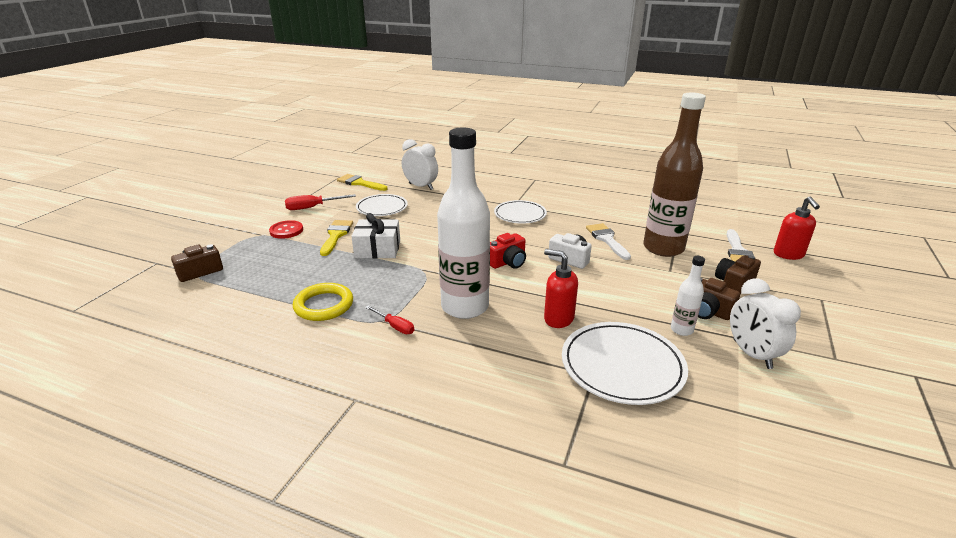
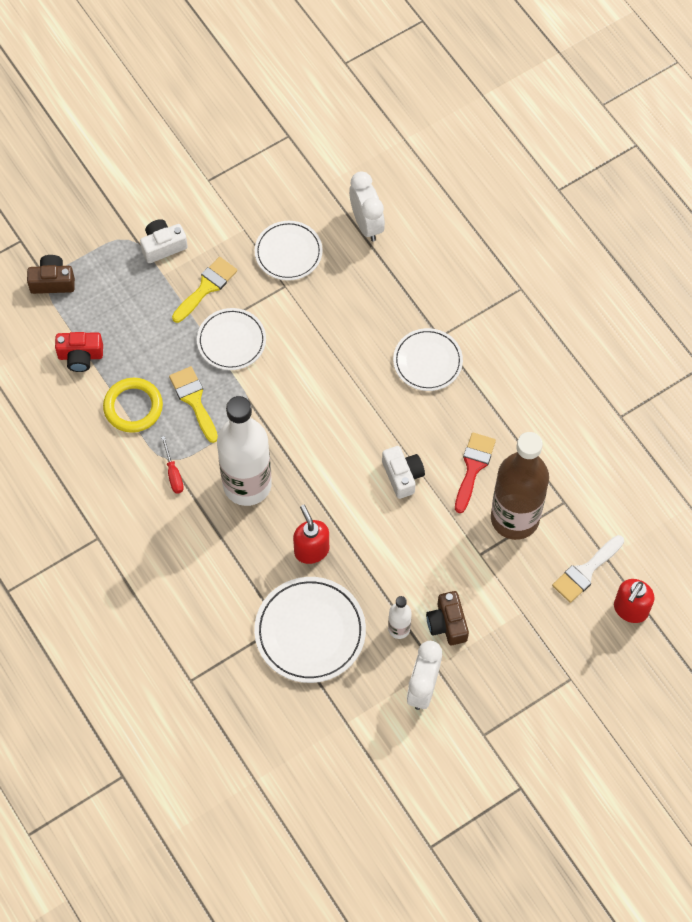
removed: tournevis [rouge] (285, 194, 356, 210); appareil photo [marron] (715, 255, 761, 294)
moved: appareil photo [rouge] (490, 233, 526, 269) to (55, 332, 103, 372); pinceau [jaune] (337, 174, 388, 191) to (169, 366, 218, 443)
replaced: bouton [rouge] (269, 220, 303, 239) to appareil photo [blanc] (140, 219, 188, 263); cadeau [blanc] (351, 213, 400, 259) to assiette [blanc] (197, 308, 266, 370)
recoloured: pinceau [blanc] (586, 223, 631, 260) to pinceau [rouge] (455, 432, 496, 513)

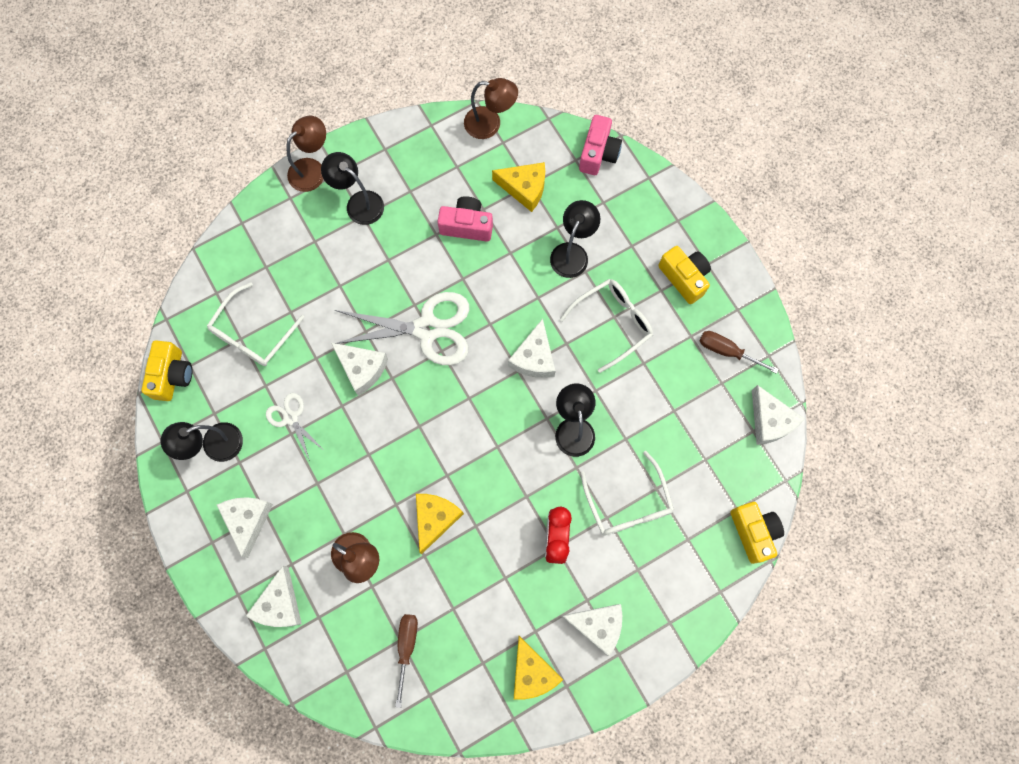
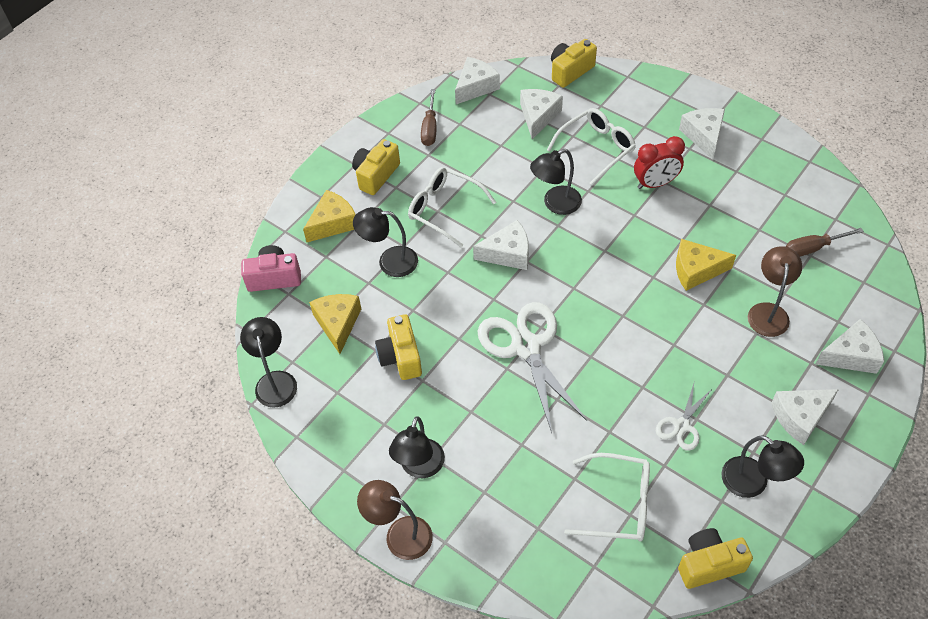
moved: fromage [jaune] (514, 636, 563, 699) to (303, 190, 356, 242); fromage [blanc] (331, 343, 388, 396) to (520, 89, 563, 139)
recoloured: lampe [marron] (464, 78, 518, 139) to lampe [noir] (240, 317, 297, 408); appareil photo [rose] (437, 196, 493, 241) to appareil photo [jaune] (375, 314, 422, 380)

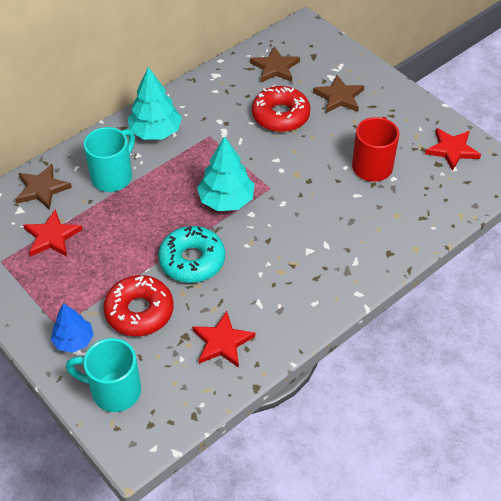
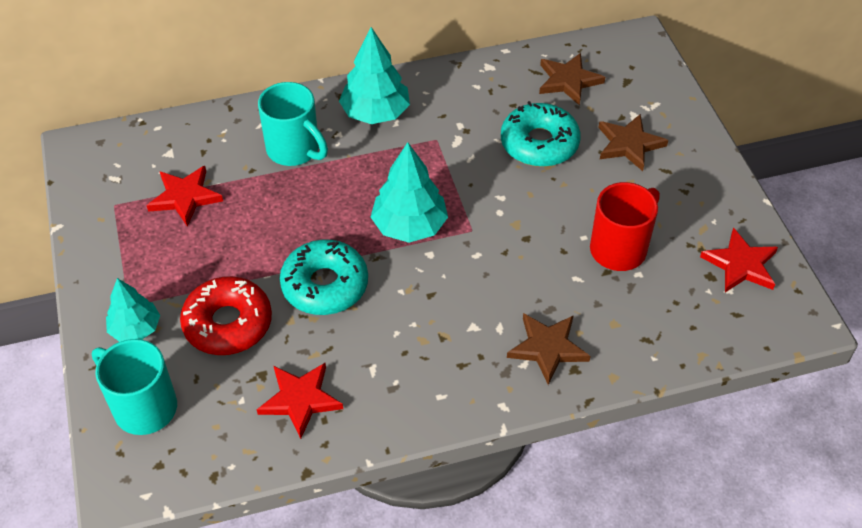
moved: étoile [marron] (15, 164, 72, 210) to (507, 313, 591, 385)
recoloured: arbre [bleu] (51, 303, 94, 353) to arbre [turquoise] (106, 278, 160, 342); beignet [rouge] (252, 86, 310, 132) to beignet [turquoise] (501, 101, 581, 167)
turned: tasse [turquoise] (83, 127, 135, 192) = (258, 82, 328, 166) 75 degrees clockwise

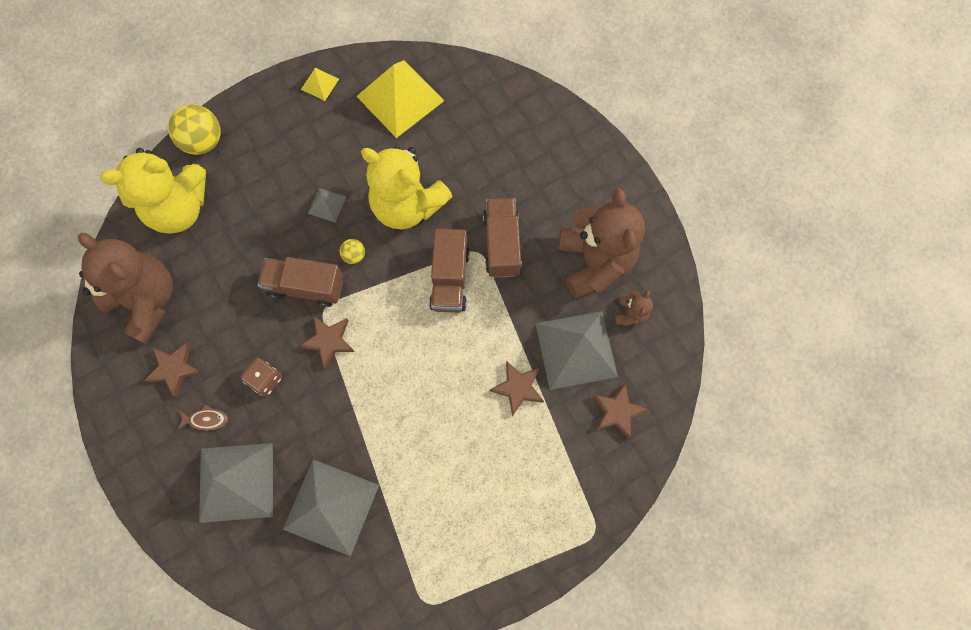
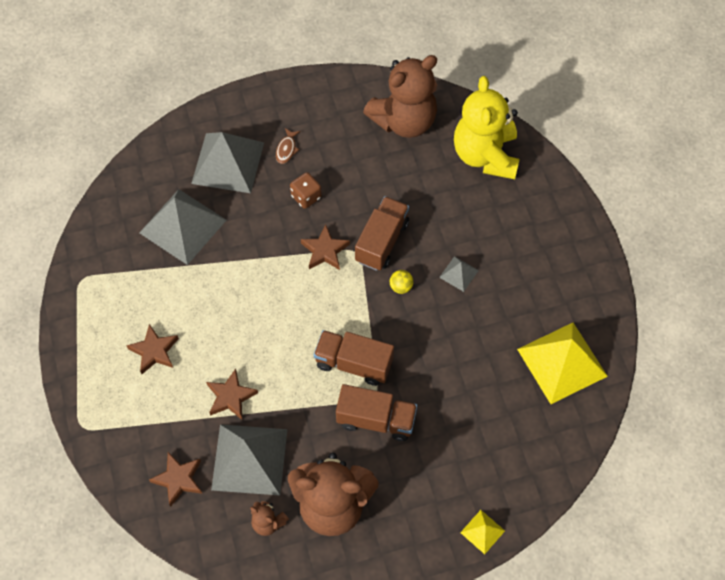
removed: balle [jaune] (168, 104, 221, 155); ours en peluche [jaune] (361, 146, 453, 229)
moved: étoile [marron] (144, 342, 203, 397) to (126, 324, 179, 374); pyramide [jaune] (301, 68, 339, 101) to (460, 510, 505, 554)

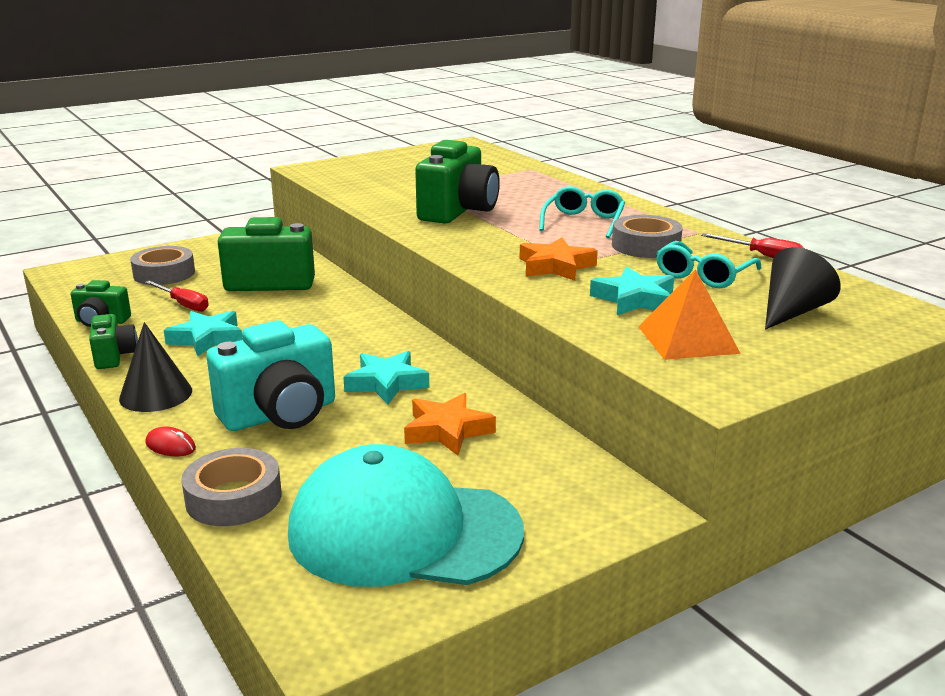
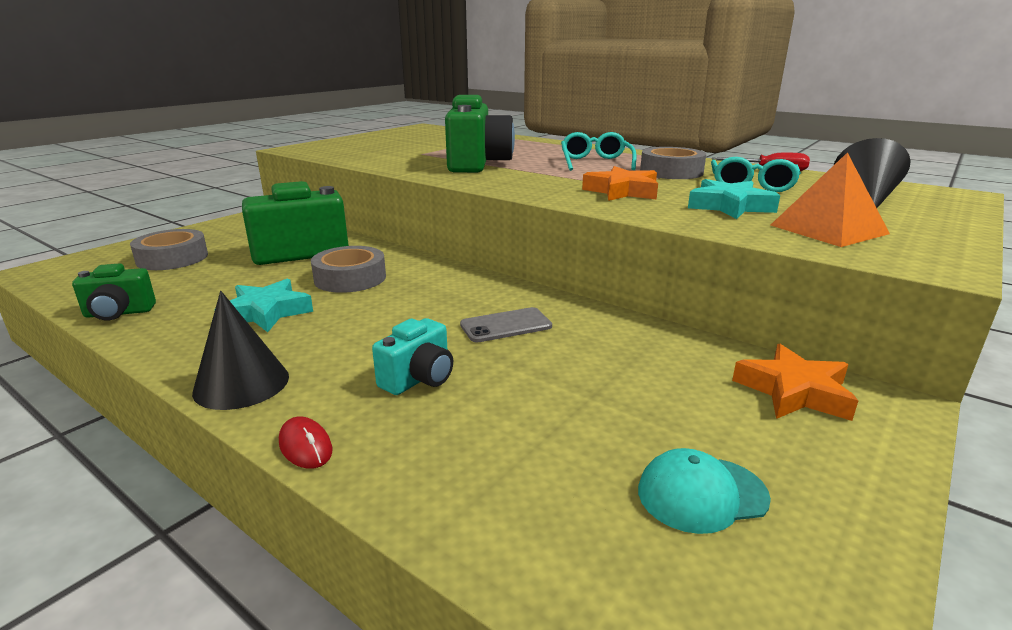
removed: appareil photo [vert] (89, 314, 138, 369); tournevis [rouge] (145, 280, 209, 312)
moved: ruban adhésif [gris] (181, 448, 281, 526) to (311, 246, 386, 293); étoile [orange] (404, 393, 496, 456) to (732, 344, 858, 421)
replaced: étoile [turquoise] (343, 351, 429, 404) to téléphone [gris] (460, 307, 552, 342)
turned: souris [rouge] (145, 426, 196, 456) = (279, 416, 332, 469) 45 degrees clockwise
resized: appareil photo [turquoise] (206, 320, 335, 431) = (372, 318, 453, 395) x0.54; casquette [turquoise] (288, 444, 524, 587) = (638, 448, 771, 534) x0.42

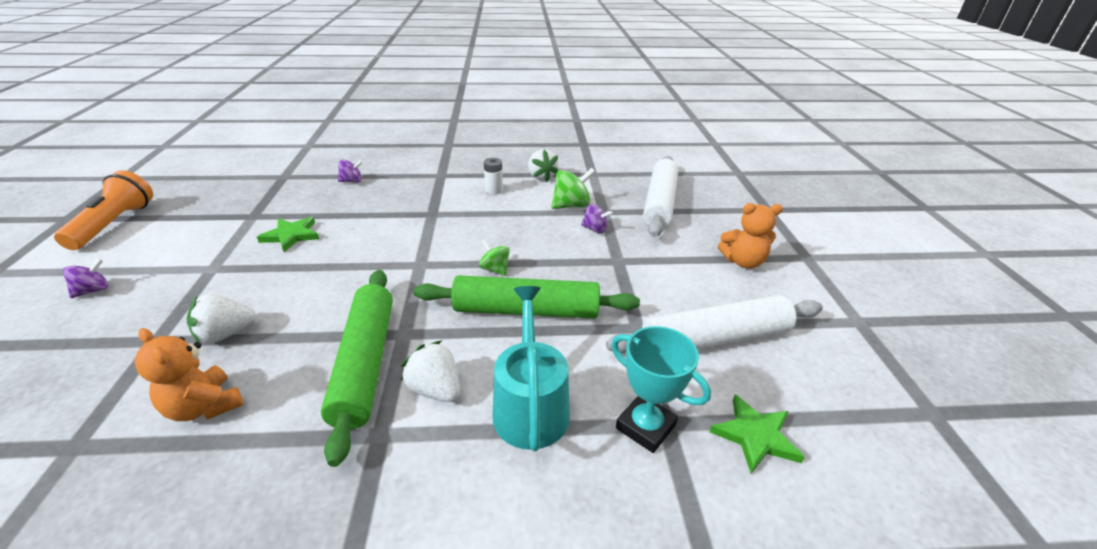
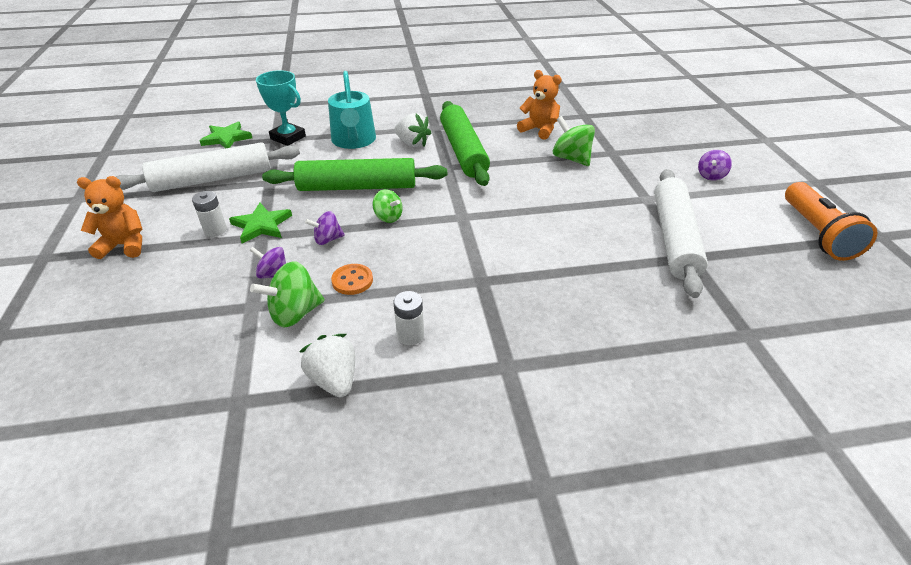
added: pile [blanc] (192, 191, 227, 237); bouton [orange] (331, 264, 373, 295)
moved: étoile [vert] (257, 217, 319, 252) to (229, 203, 292, 244); toupie [violet] (338, 160, 363, 183) to (305, 211, 345, 245); rouleau à pâtisserie [blanc] (643, 156, 678, 237) to (654, 169, 708, 298)
replaced: fraise [blanc] (187, 294, 256, 343) to toupie [vert] (553, 116, 595, 166)

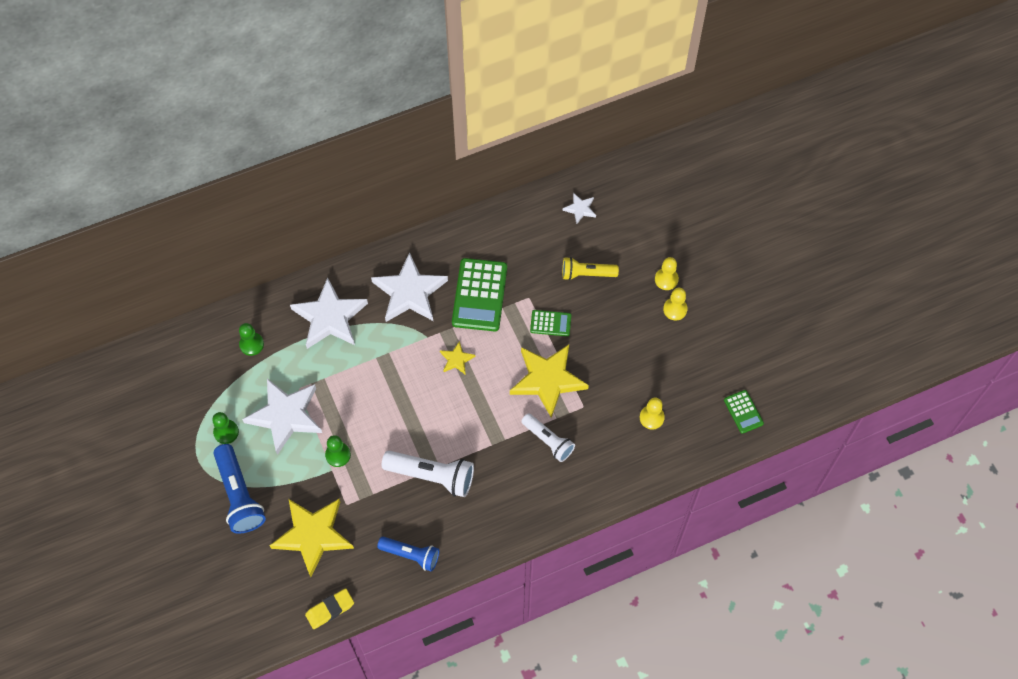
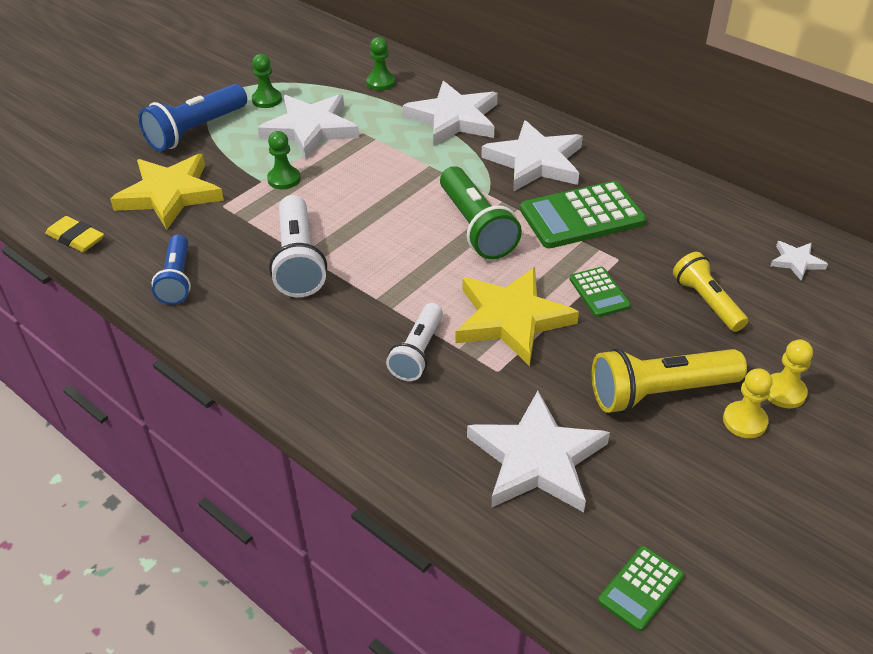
added: lampe de poche [jaune] (592, 348, 747, 413)
replaced: étoile [jaune] (440, 341, 475, 375) to lampe de poche [vert] (440, 166, 522, 259); pion [jaune] (640, 397, 665, 430) to étoile [blanc] (467, 391, 610, 512)

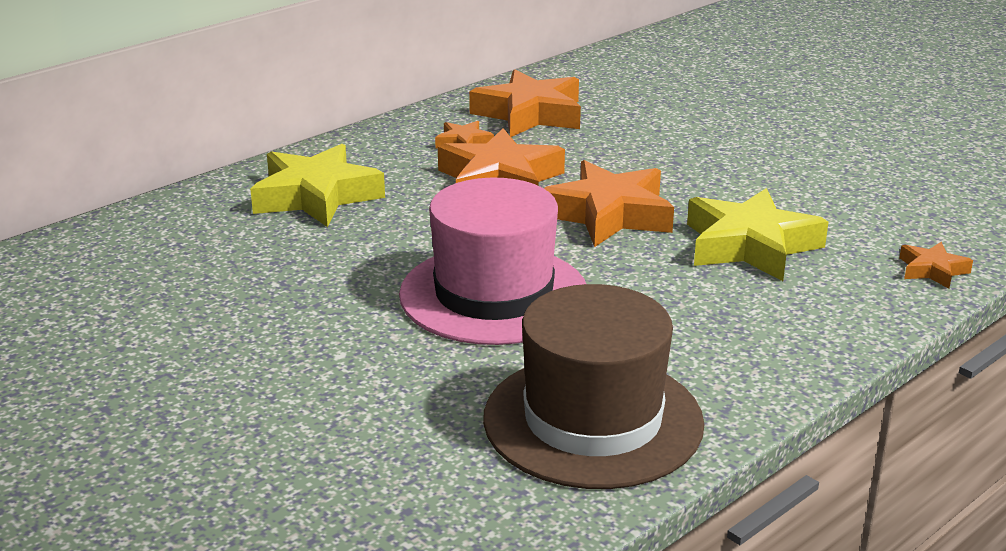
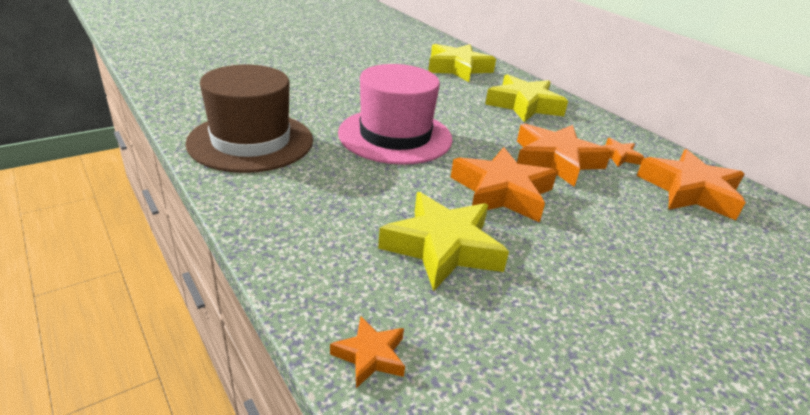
added: étoile [jaune] (428, 44, 496, 82)

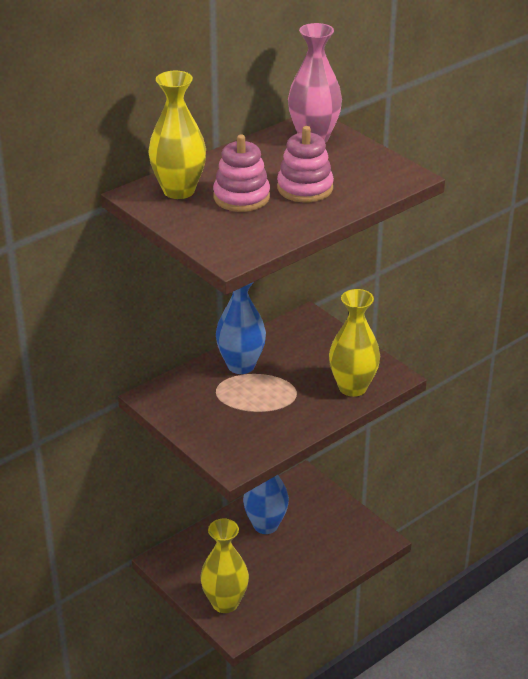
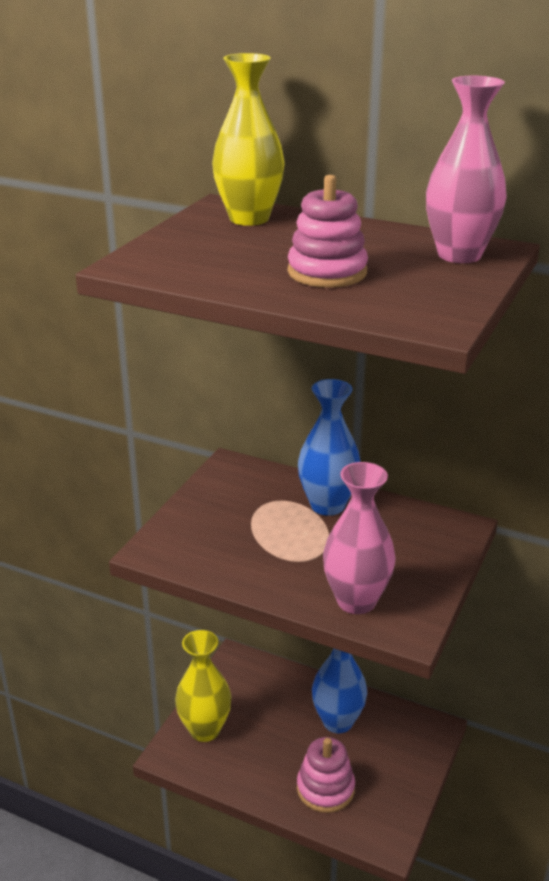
moved: jouet à empiler [rose] (213, 135, 270, 212) to (297, 737, 355, 813)
recoloured: vase [jaune] (329, 289, 380, 397) to vase [rose] (323, 462, 396, 614)

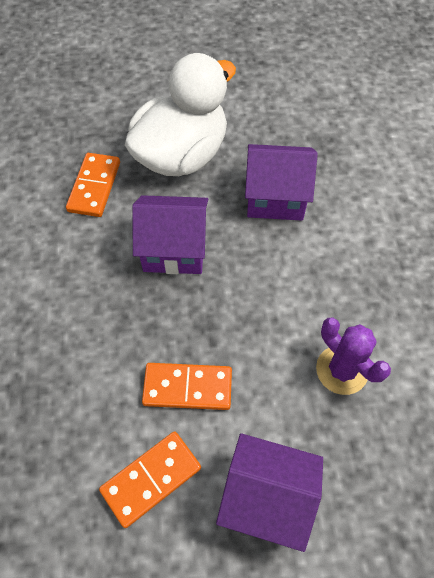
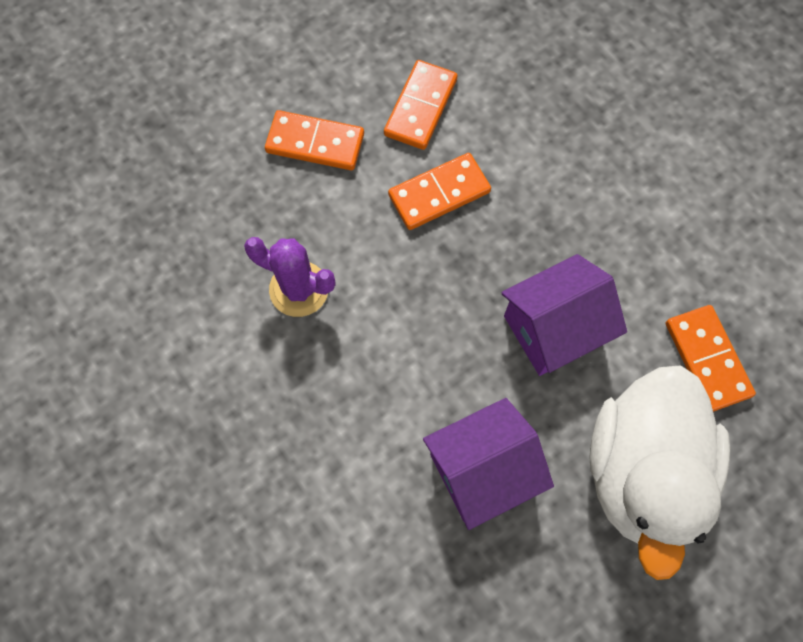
replaced: maison [violet] (216, 433, 323, 552) to domino [orange] (265, 110, 364, 170)

